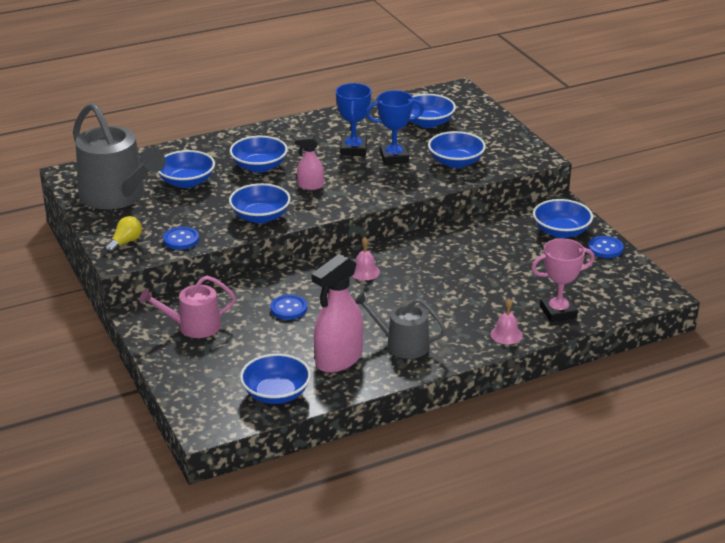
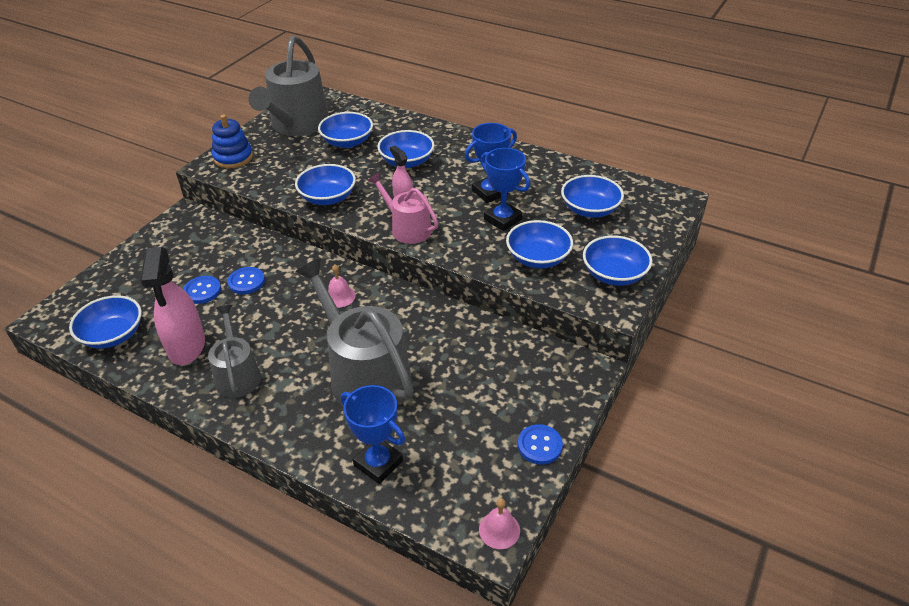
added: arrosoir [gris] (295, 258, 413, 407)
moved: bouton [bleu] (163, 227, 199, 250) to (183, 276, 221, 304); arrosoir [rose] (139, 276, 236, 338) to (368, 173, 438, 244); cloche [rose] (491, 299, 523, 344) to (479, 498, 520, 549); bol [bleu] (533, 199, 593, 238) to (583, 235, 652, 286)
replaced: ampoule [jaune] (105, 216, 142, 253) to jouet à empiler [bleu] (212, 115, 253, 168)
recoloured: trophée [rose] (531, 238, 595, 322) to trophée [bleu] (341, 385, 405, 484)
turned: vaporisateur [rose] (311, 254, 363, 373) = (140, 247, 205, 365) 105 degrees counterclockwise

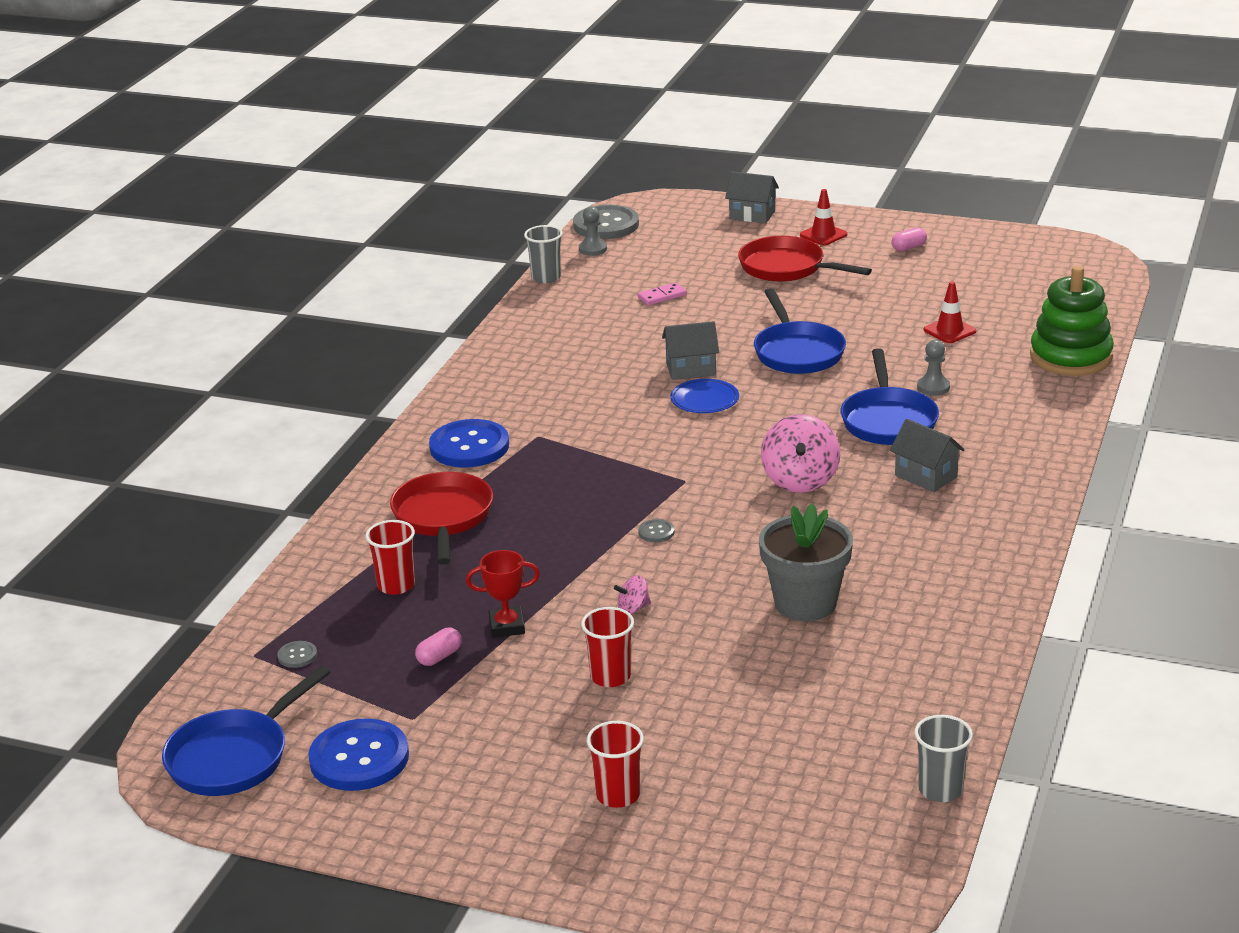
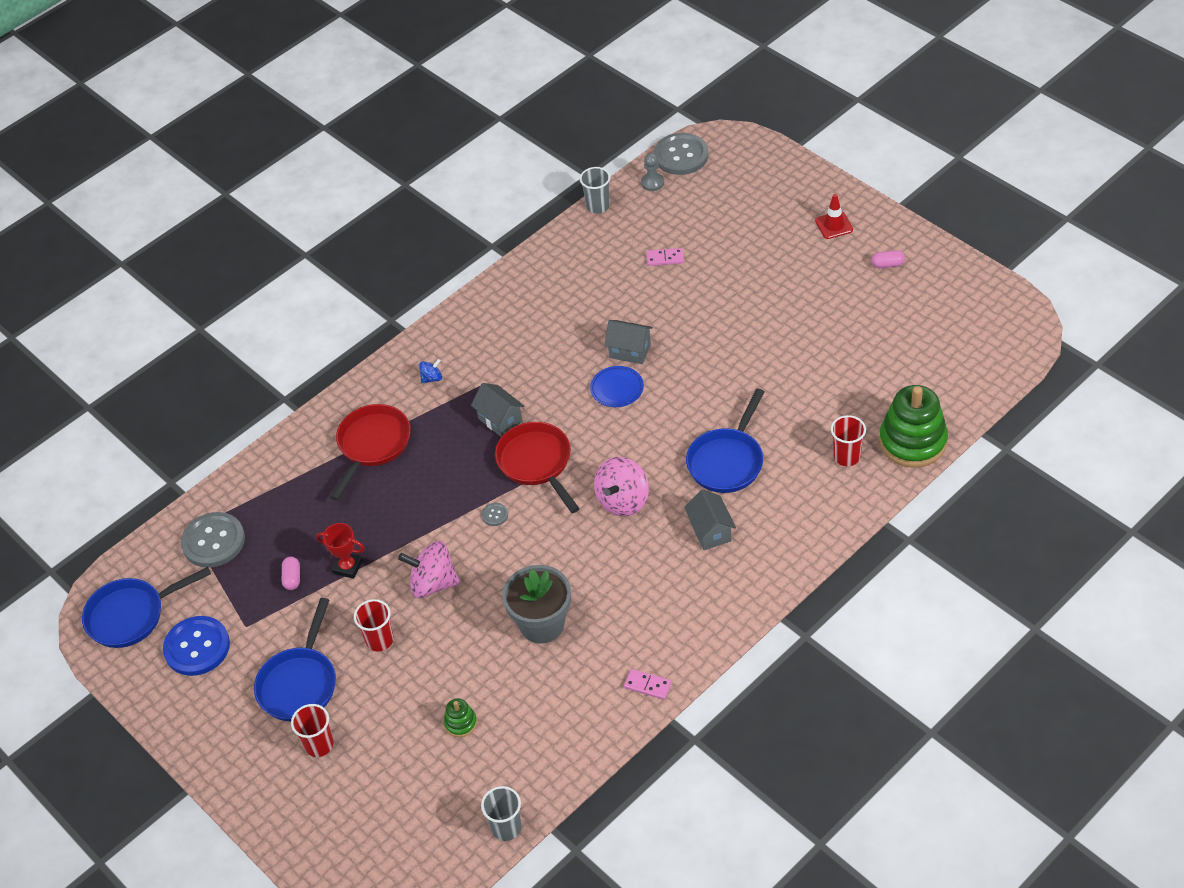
removed: pion [gris] (917, 340, 950, 396); cône de chantier [rouge] (924, 281, 977, 343)
added: jouet à empiler [vert] (444, 698, 477, 737); domino [rose] (624, 669, 672, 700)
moved: poêle [bleu] (754, 288, 846, 374) to (254, 598, 336, 721); maison [gris] (725, 172, 779, 223) to (471, 383, 525, 437); poêle [rouge] (738, 236, 872, 282) to (495, 422, 580, 513); gobelet [rouge] (366, 520, 415, 595) to (831, 415, 866, 466)
replaced: bouton [bleu] (429, 419, 509, 468) to toupie [bleu] (419, 359, 442, 384)
turned: gélule [rose] (415, 628, 462, 666) = (282, 557, 300, 590) 75 degrees counterclockwise
resized: bouton [gris] (277, 641, 317, 668) = (181, 512, 245, 568) x2.36; toupie [rose] (614, 575, 651, 614) = (398, 541, 460, 598) x2.05

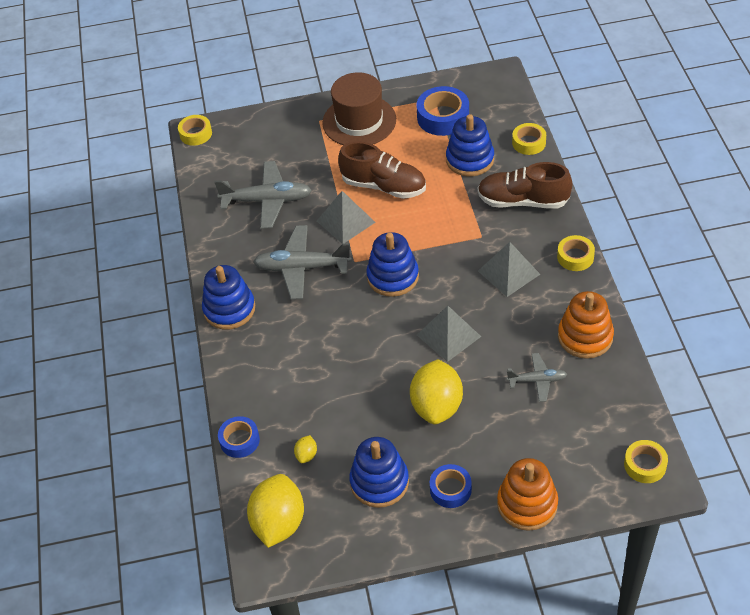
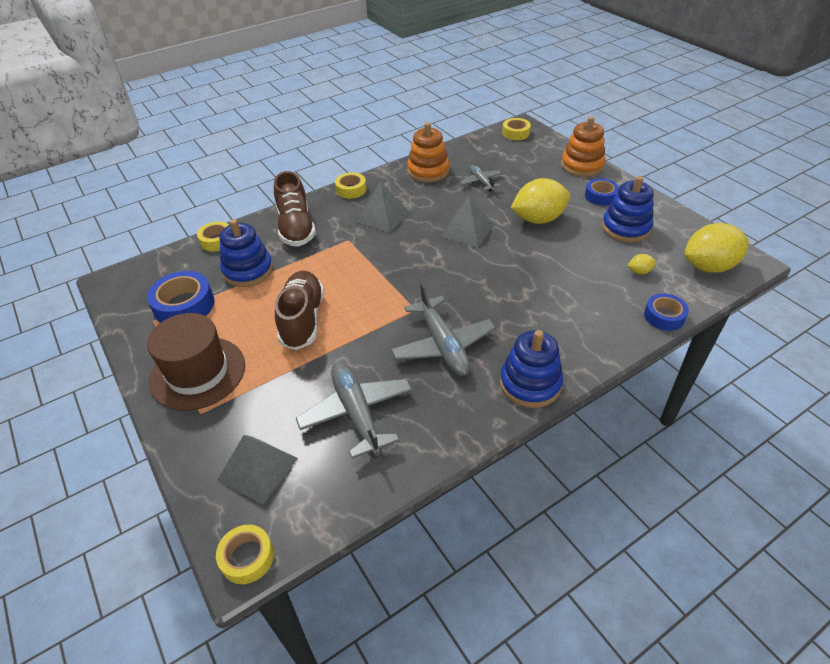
removed: jouet à empiler [bleu] (366, 232, 419, 297)
moved: pyramide [gris] (317, 191, 376, 243) to (217, 435, 298, 504)

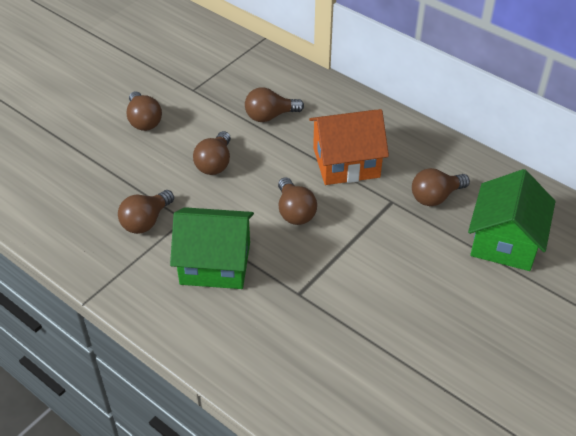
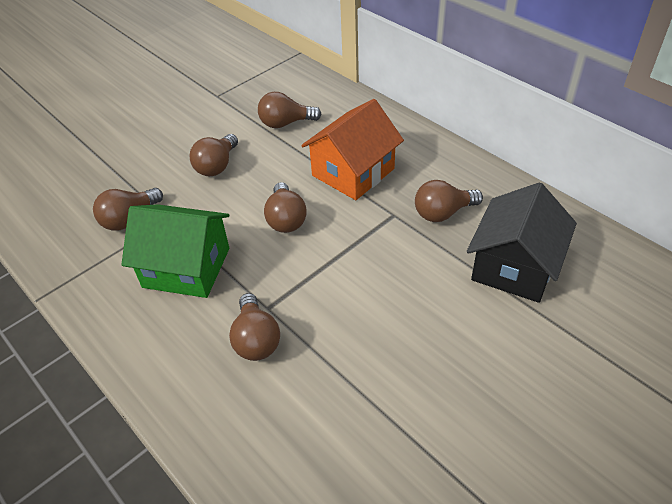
moved: ampoule [marron] (127, 91, 162, 131) to (229, 293, 280, 361)
recoloured: maison [vert] (468, 169, 555, 271) to maison [noir] (467, 183, 577, 303)
turned: maison [orange] (309, 109, 389, 185) = (301, 99, 404, 200) 45 degrees counterclockwise

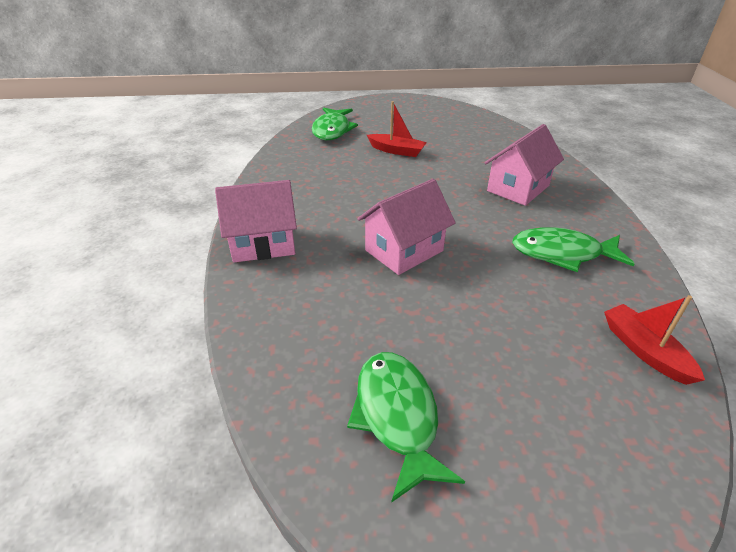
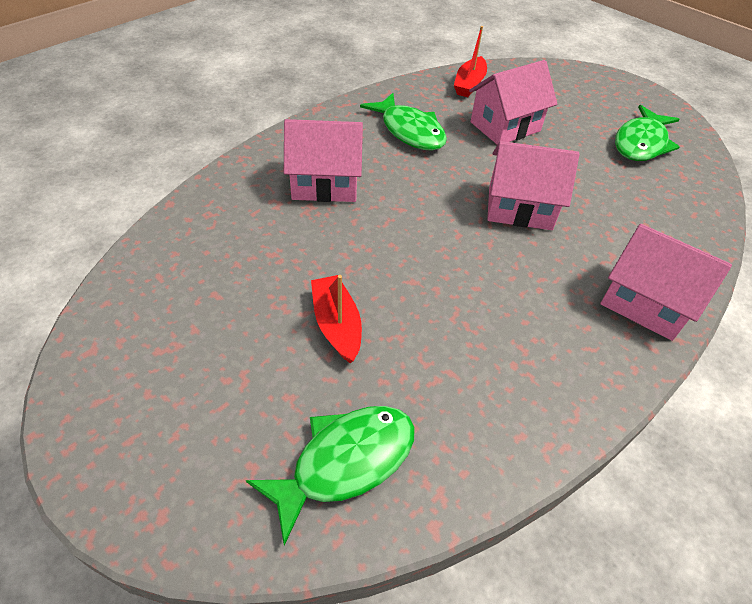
added: maison [rose] (469, 60, 557, 145)

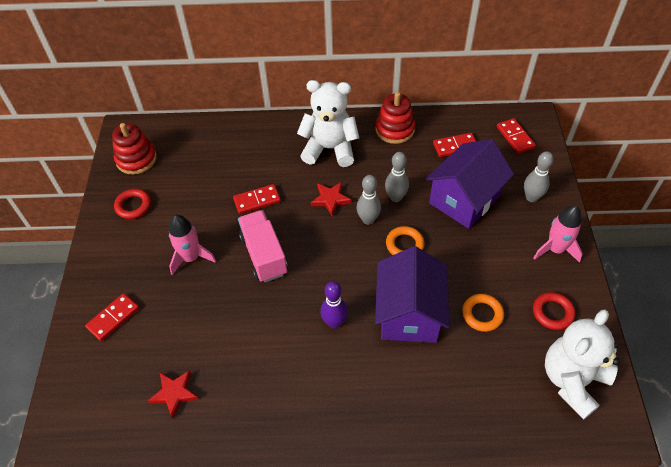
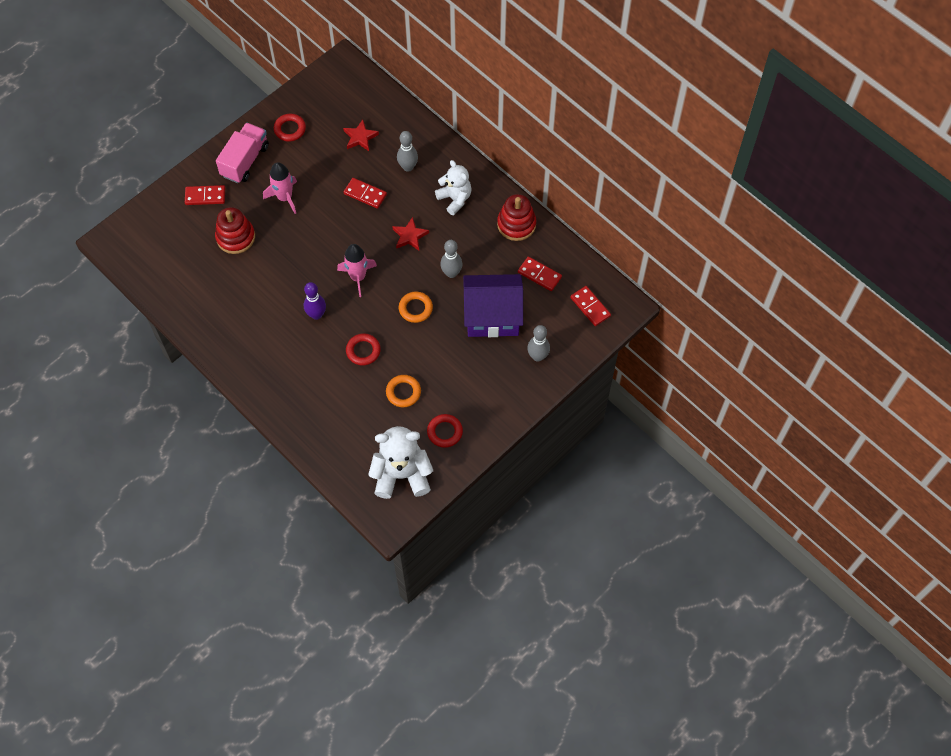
moved: jouet à empiler [rouge] (112, 123, 157, 175) to (215, 207, 255, 254); camion [rose] (238, 210, 288, 282) to (216, 123, 269, 183); fusée [rose] (533, 205, 583, 263) to (337, 244, 377, 297); étoile [rouge] (148, 370, 199, 418) to (343, 120, 379, 151); quille [gris] (356, 175, 381, 225) to (397, 131, 418, 172)
replaced: maison [violet] (375, 246, 449, 343) to anneau [rouge] (346, 333, 381, 365)
turned: domino [rouge] (497, 118, 536, 154) = (570, 286, 611, 326) 60 degrees counterclockwise
resized: ours en peluche [blanc] (297, 80, 359, 167) = (435, 160, 472, 215) x0.66

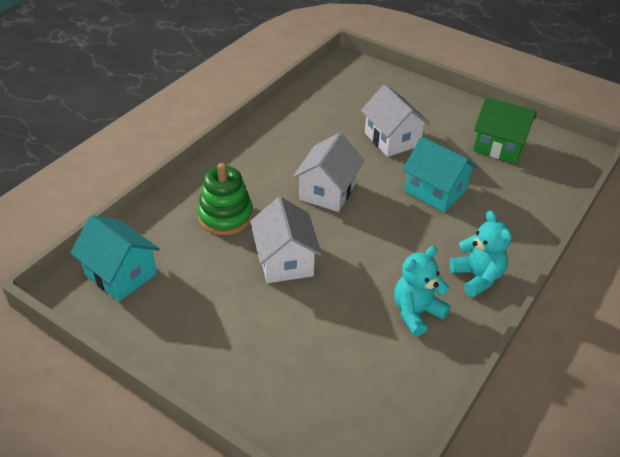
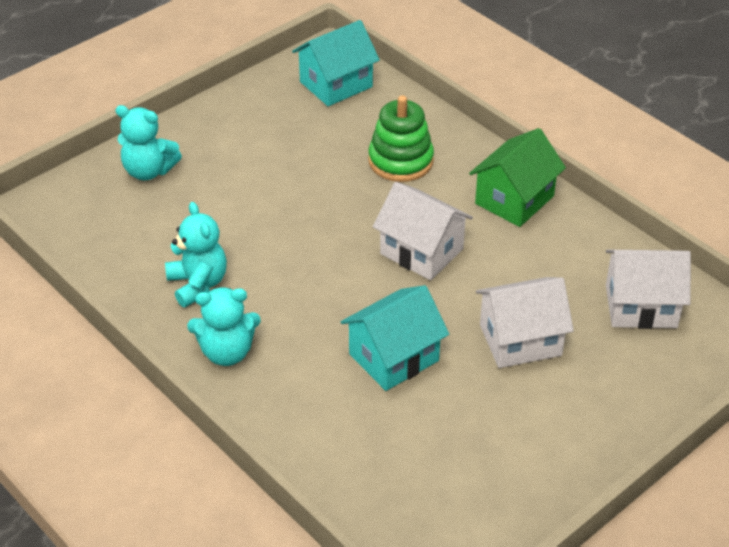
added: ours en peluche [turquoise] (115, 105, 182, 180)
moved: maison [vert] (473, 97, 536, 164) to (469, 128, 566, 227); maison [blanc] (250, 197, 322, 283) to (606, 250, 691, 329)

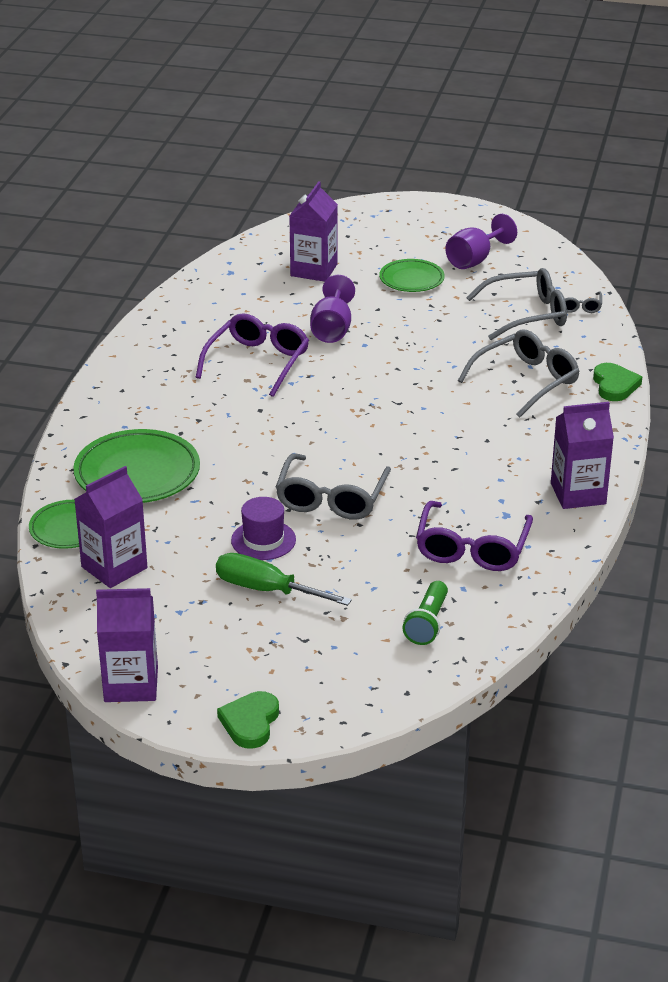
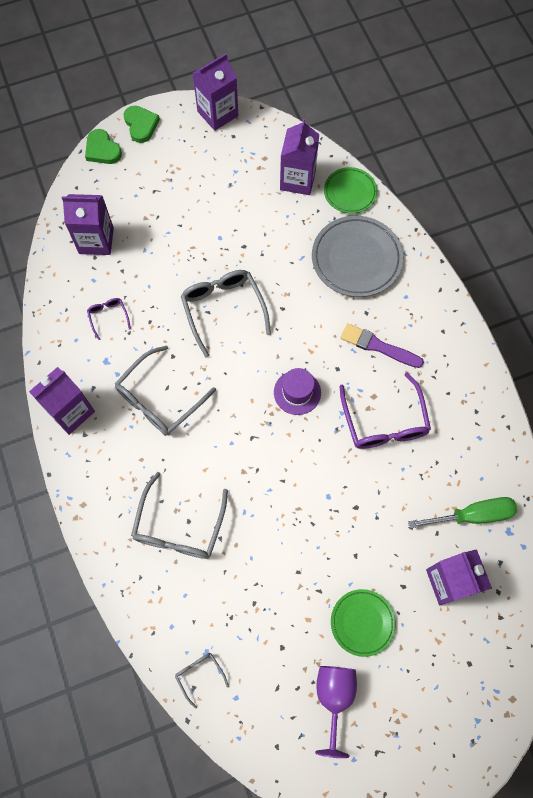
removed: verre à pied [violet] (310, 275, 355, 343)
added: pinceau [violet] (341, 323, 424, 368)
moved: cœur [vert] (593, 363, 642, 401) to (85, 129, 122, 164); lunettes [gris] (466, 268, 567, 340) to (115, 345, 216, 435); chapeau [violet] (231, 497, 296, 560) to (274, 368, 321, 415); tournevis [vert] (216, 553, 352, 606) to (408, 497, 517, 528)
replaced: lampe de poche [vert] (402, 581, 448, 645) to brique de lait [violet] (62, 194, 114, 255)
recoloured: assiette [vert] (73, 429, 200, 503) to assiette [gris] (312, 216, 403, 297)
resized: lunettes [violet] (416, 501, 533, 571) = (87, 298, 131, 340) x0.49

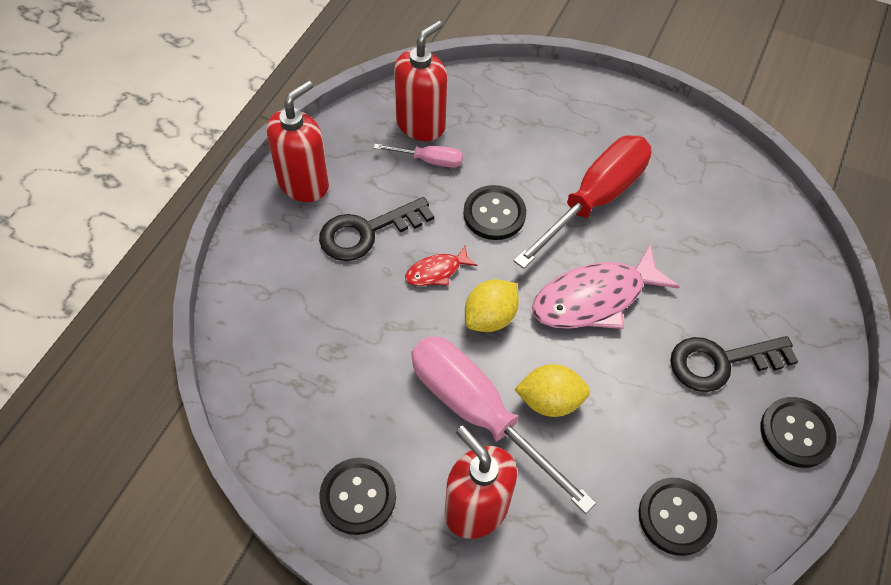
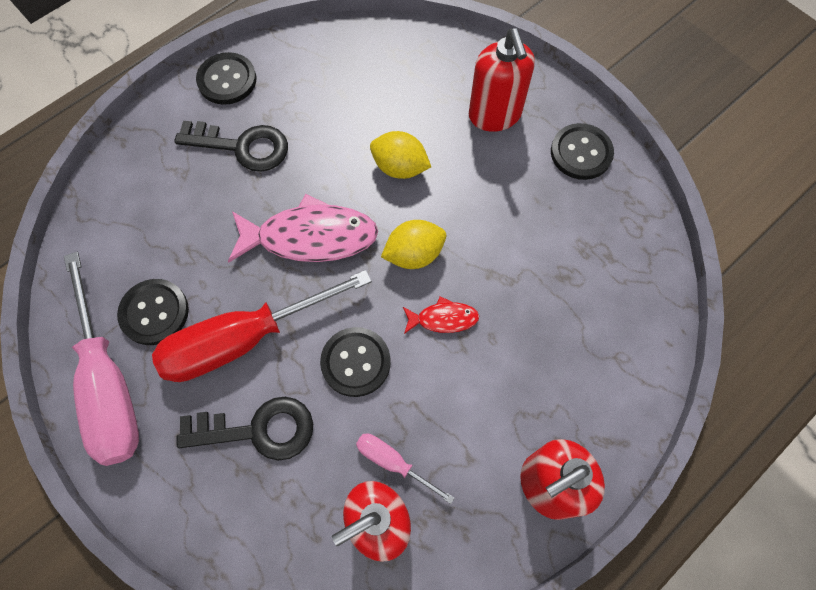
moved: tournevis [rose] (411, 336, 596, 514) to (64, 252, 139, 466); bouton [noir] (639, 478, 717, 556) to (117, 279, 189, 345); clé [noir] (319, 197, 434, 261) to (177, 397, 313, 461)

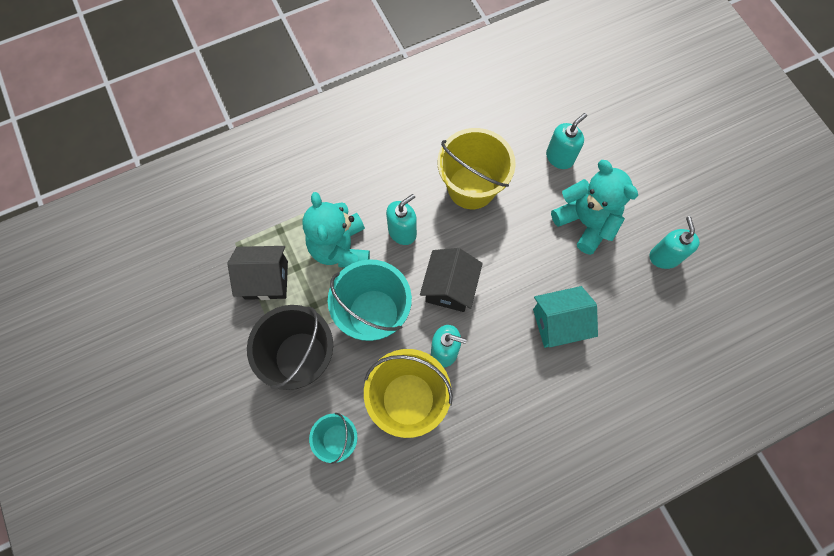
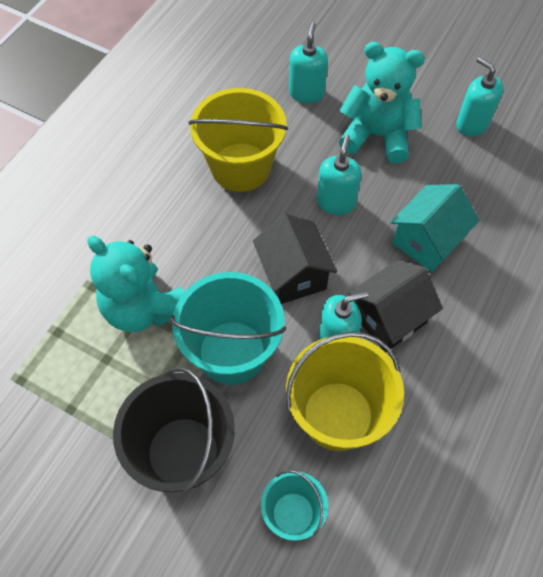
moved: distributeur de savon [turquoise] (386, 194, 417, 245) to (317, 135, 362, 215); maison [noir] (227, 246, 288, 300) to (348, 260, 443, 352)

